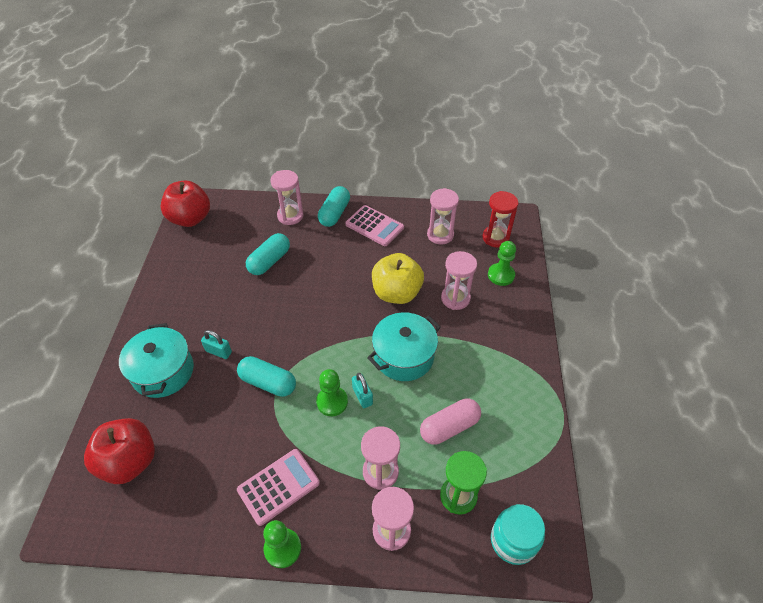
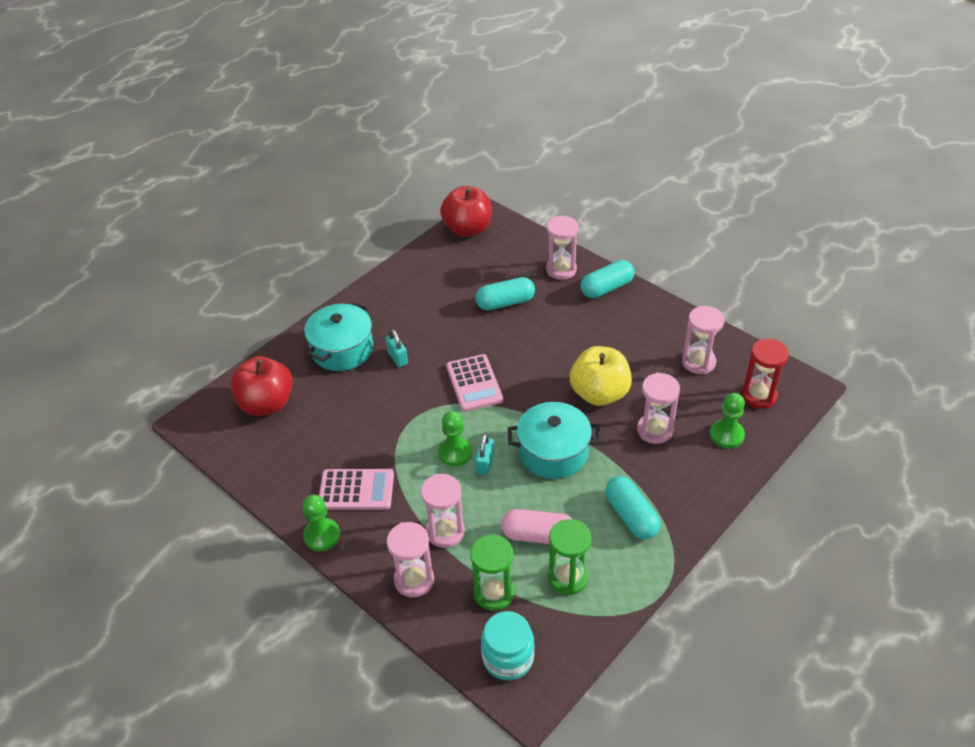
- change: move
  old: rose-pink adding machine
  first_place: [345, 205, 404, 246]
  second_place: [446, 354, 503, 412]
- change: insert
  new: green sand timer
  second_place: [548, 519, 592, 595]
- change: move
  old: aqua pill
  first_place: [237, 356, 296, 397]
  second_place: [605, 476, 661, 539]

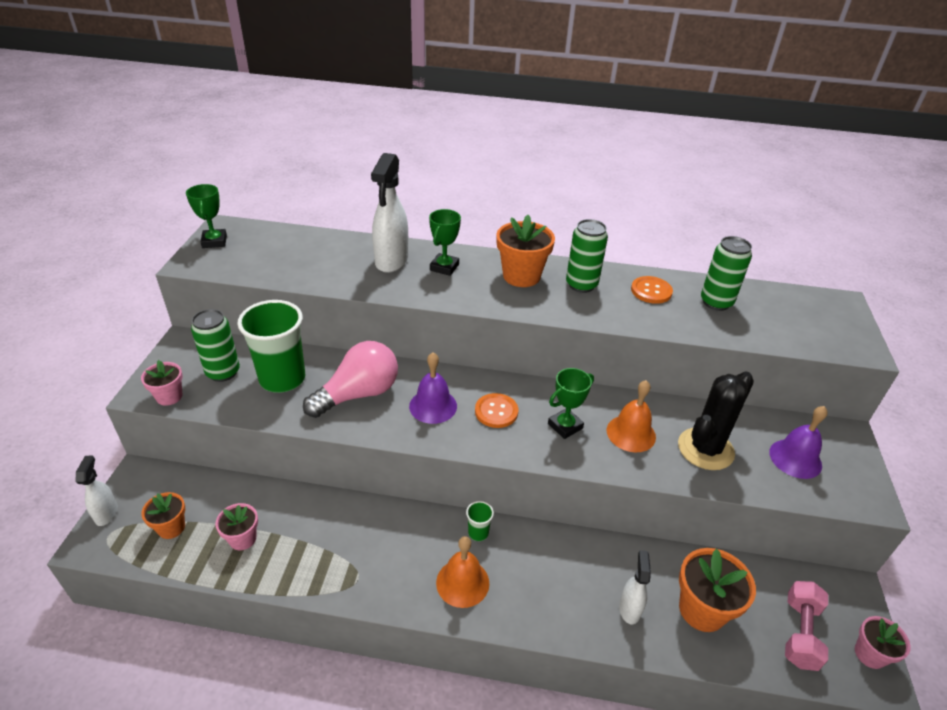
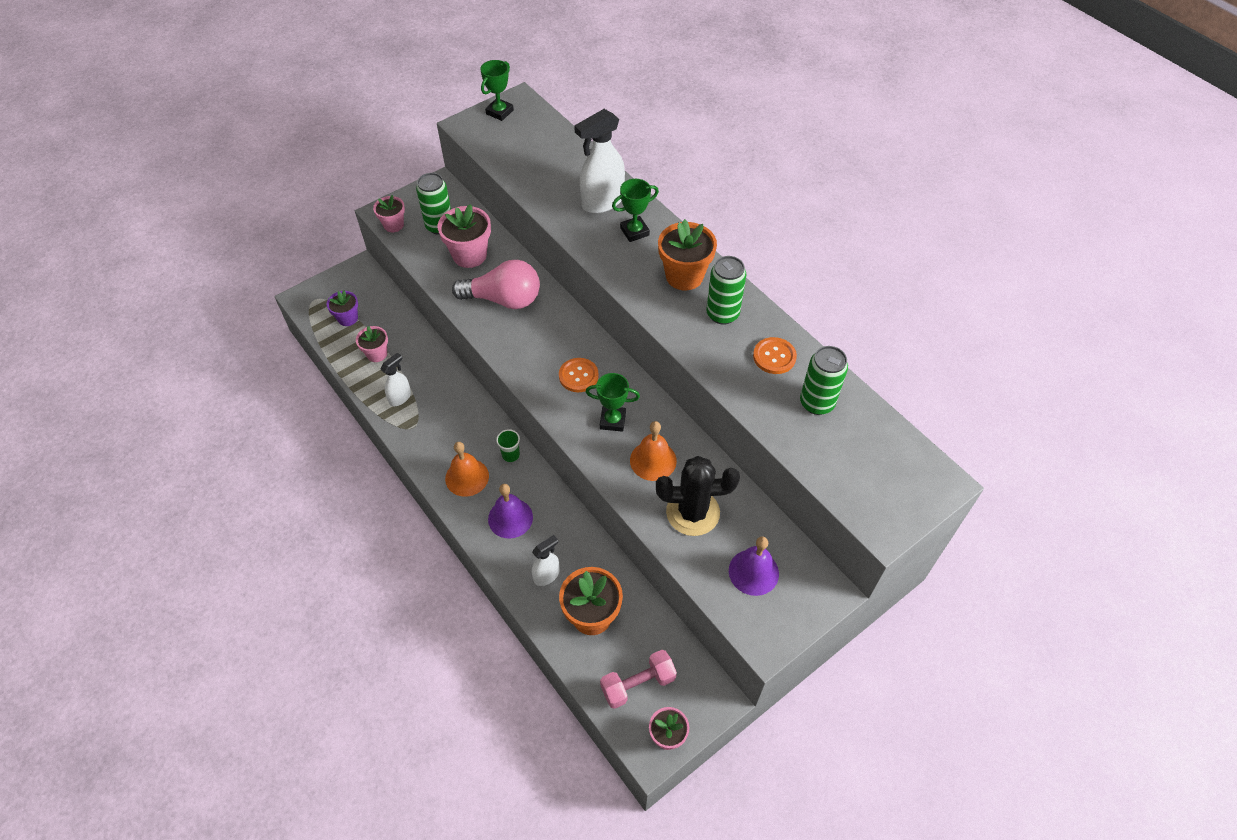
- change: recolor
  old: bright orange plant pot
  new: violet plant pot
  first_place: [141, 492, 185, 539]
  second_place: [327, 290, 358, 326]
- change: move
  old: snow-white spray cleaner
  first_place: [76, 455, 118, 526]
  second_place: [380, 352, 411, 406]
- change: replace
  old: green beaker
  new: rose-pink plant pot
  first_place: [237, 300, 305, 393]
  second_place: [438, 204, 491, 268]
- change: move
  old: violet bell
  first_place: [409, 352, 457, 424]
  second_place: [488, 484, 533, 539]

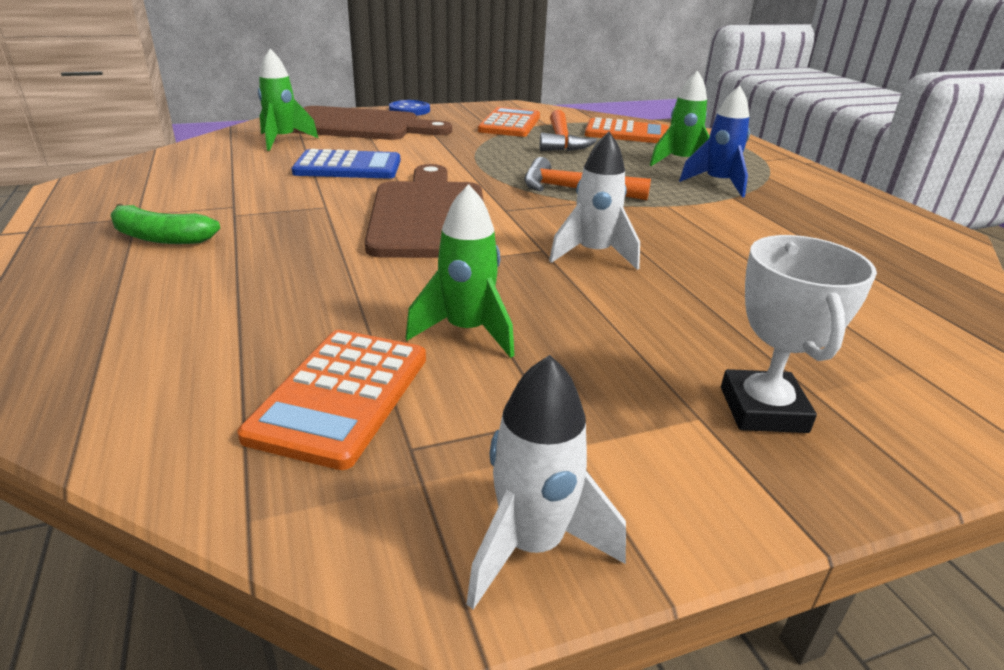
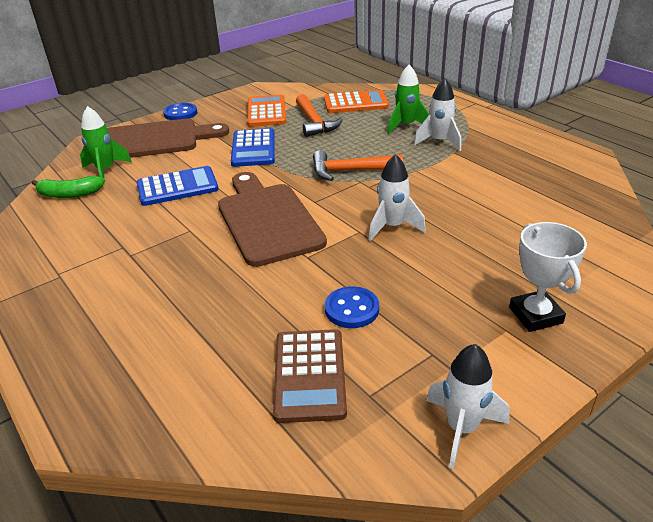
- change: move
  old: green banana fruit
  first_place: [111, 204, 220, 244]
  second_place: [32, 176, 105, 198]
- change: insert
  new: cobalt adding machine
  second_place: [231, 128, 275, 167]
- change: recolor
  old: bright orange adding machine
  new: russet adding machine
  first_place: [237, 330, 426, 470]
  second_place: [273, 329, 347, 423]
- change: replace
  old: green spaceship
  new: cobalt sewing button
  first_place: [406, 184, 515, 358]
  second_place: [325, 286, 379, 328]
- change: recolor
  old: cobalt spaceship
  new: snow-white spaceship
  first_place: [679, 86, 750, 197]
  second_place: [414, 78, 461, 151]

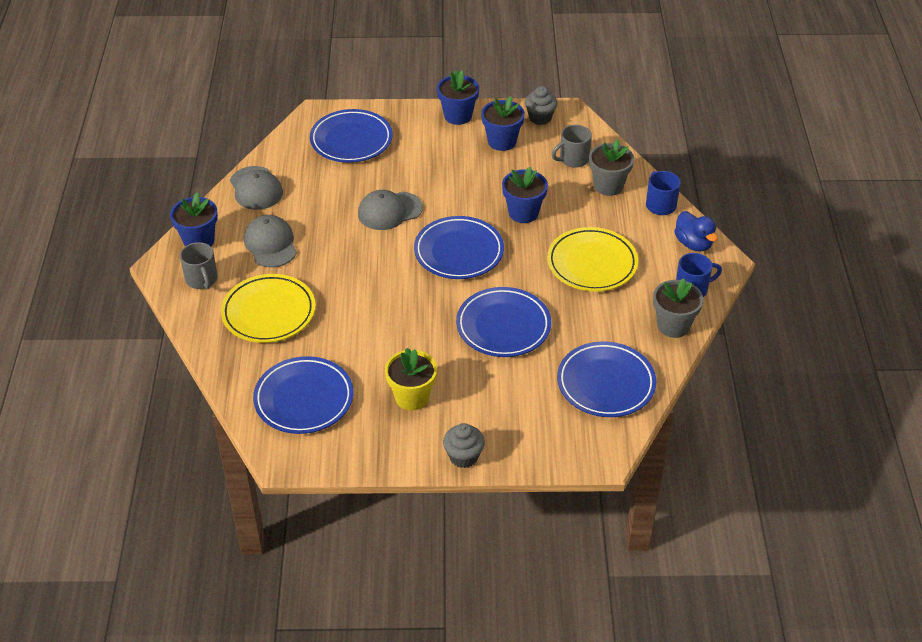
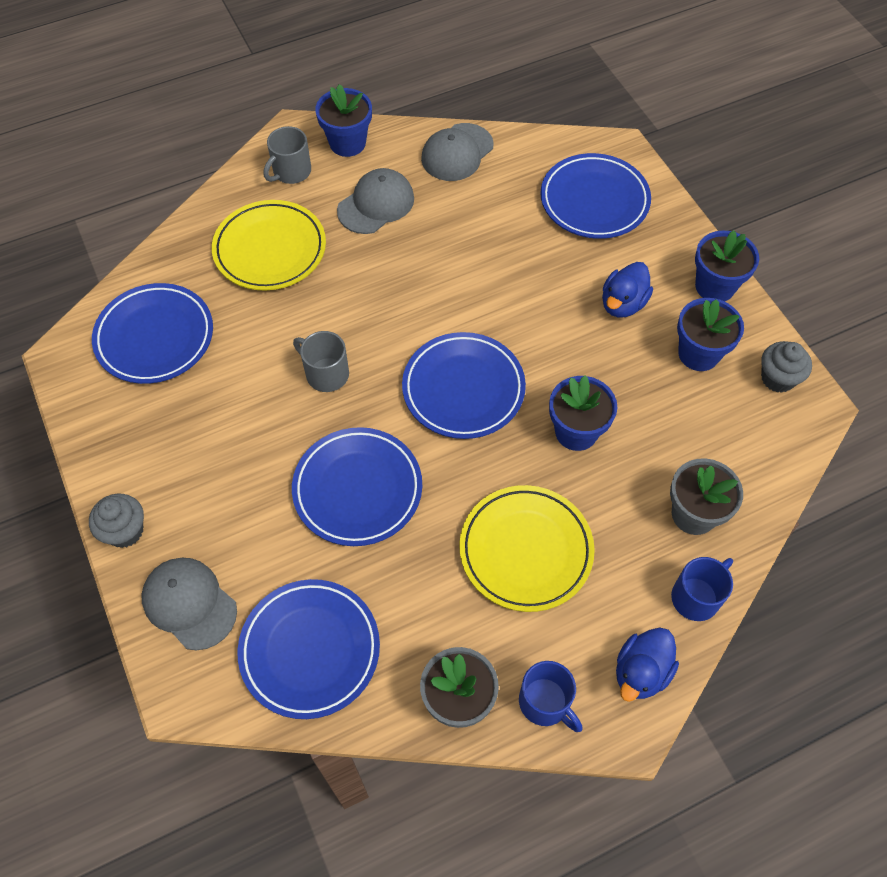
- change: move
  old: ash-grey baseball cap
  first_place: [358, 190, 423, 230]
  second_place: [141, 558, 237, 650]
- change: move
  old: ash-grey coffee mug
  first_place: [552, 125, 592, 168]
  second_place: [293, 331, 349, 392]
- change: insert
  new: cobalt rubber duck
  second_place: [602, 262, 653, 318]
- change: delete
  old: yellow plant pot
  first_place: [385, 348, 437, 410]

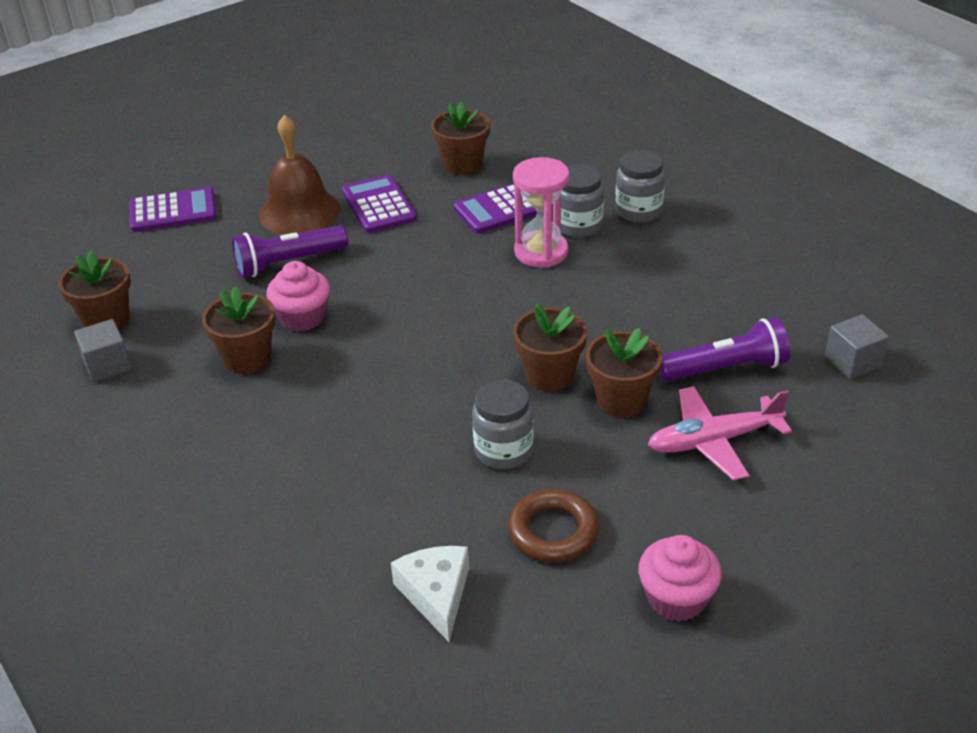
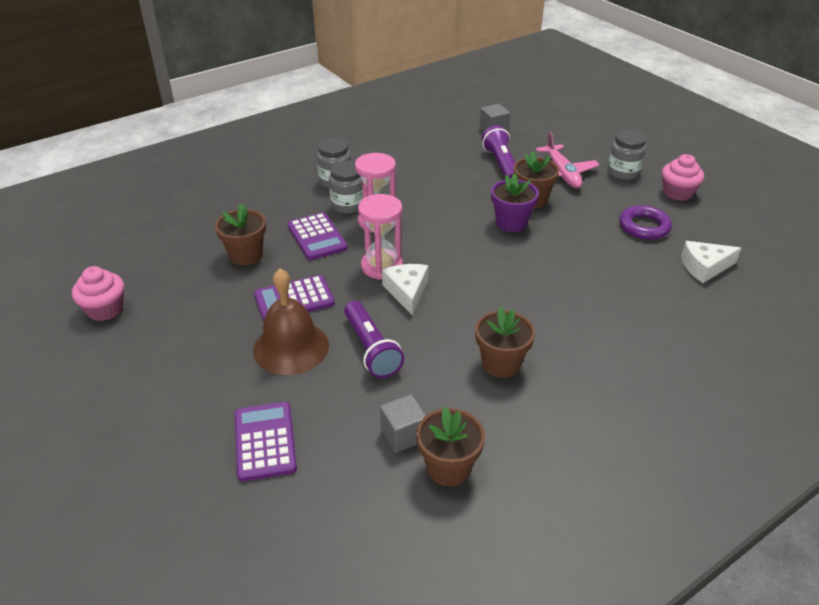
- change: move
  old: rose-pink fairy cake
  first_place: [266, 261, 330, 331]
  second_place: [72, 266, 124, 321]
- change: insert
  new: rose-pink sand timer
  second_place: [358, 194, 403, 280]
- change: move
  old: ash-grey cube
  first_place: [74, 319, 132, 382]
  second_place: [380, 394, 426, 453]
- change: insert
  new: snow-white cheese
  second_place: [382, 264, 428, 315]
- change: recolor
  old: russet plant pot
  new: violet plant pot
  first_place: [513, 303, 587, 392]
  second_place: [491, 173, 539, 232]
- change: move
  old: ash-grey jam jar
  first_place: [472, 380, 534, 469]
  second_place: [608, 130, 646, 180]
- change: recolor
  old: russet ring
  new: violet ring
  first_place: [508, 489, 599, 563]
  second_place: [619, 205, 672, 240]

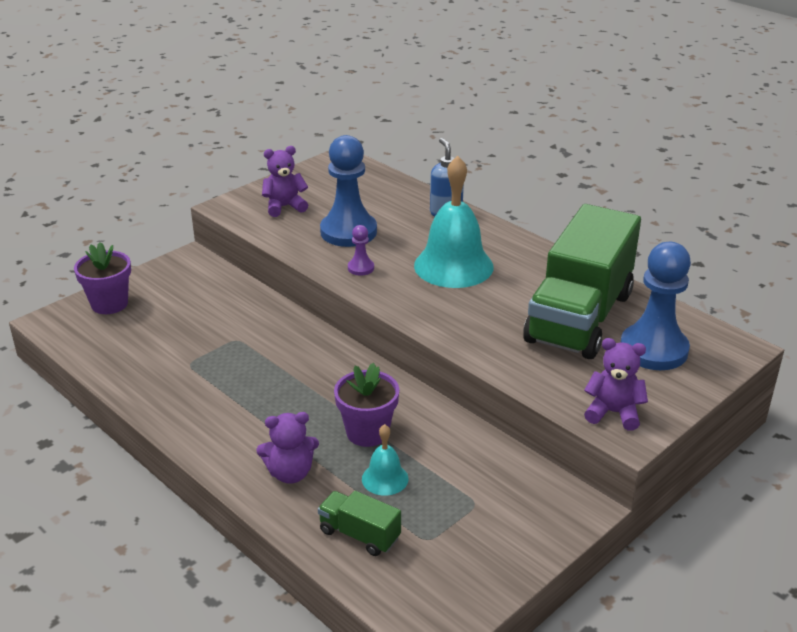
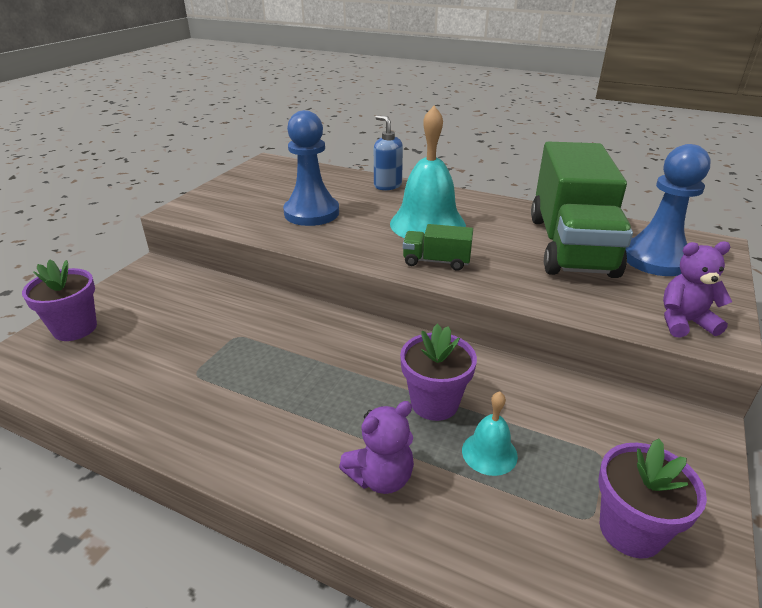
- change: move
  old: green lorry
  first_place: [318, 491, 401, 556]
  second_place: [403, 224, 473, 271]
- change: insert
  new: violet plant pot
  second_place: [598, 438, 707, 558]
- change: delete
  old: violet teddy
  first_place: [262, 146, 308, 217]
- change: delete
  old: violet pawn
  first_place: [348, 225, 374, 276]

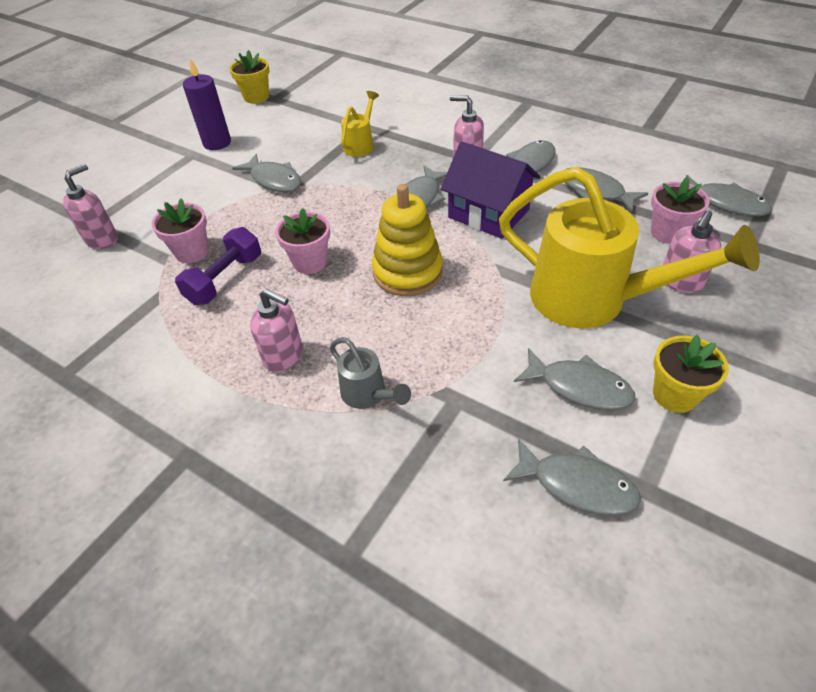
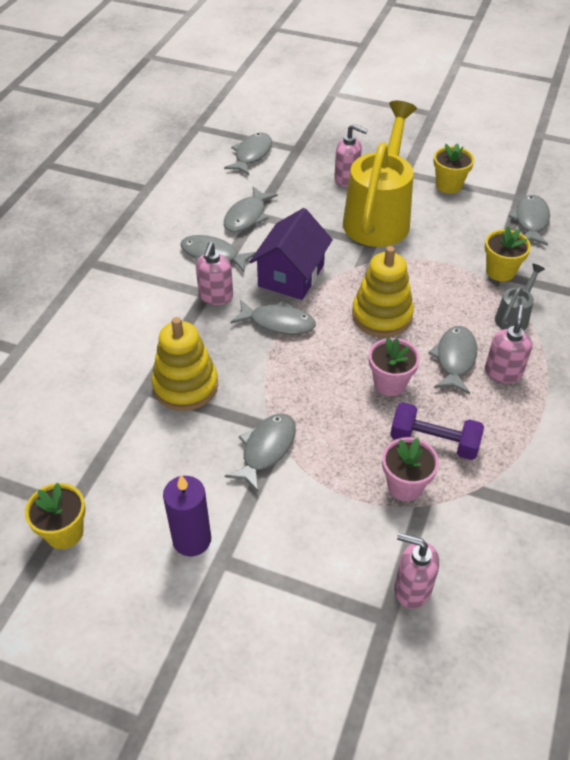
- change: replace
  old: yellow sprinkling can
  new: yellow stacking rings
  first_place: [341, 91, 379, 157]
  second_place: [151, 317, 218, 411]
- change: move
  old: ash-grey fish figure
  first_place: [514, 348, 636, 410]
  second_place: [428, 326, 477, 394]
- change: insert
  new: yellow plant pot
  second_place: [485, 226, 531, 282]
- change: delete
  old: rose-pink plant pot
  first_place: [651, 177, 710, 244]

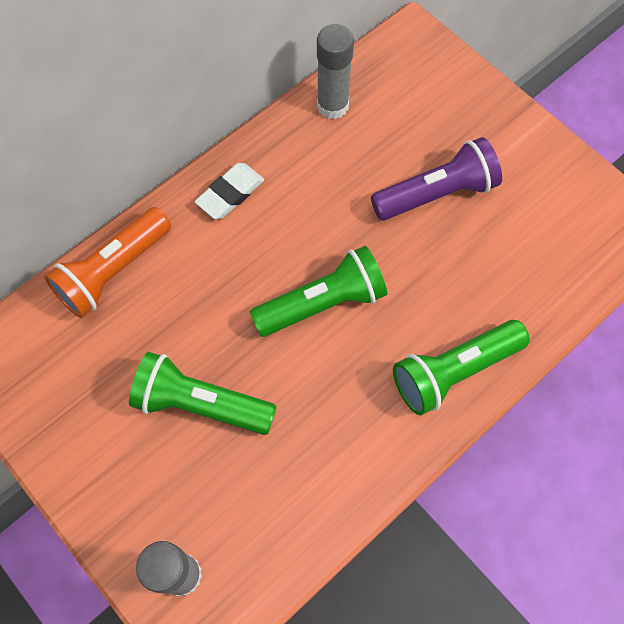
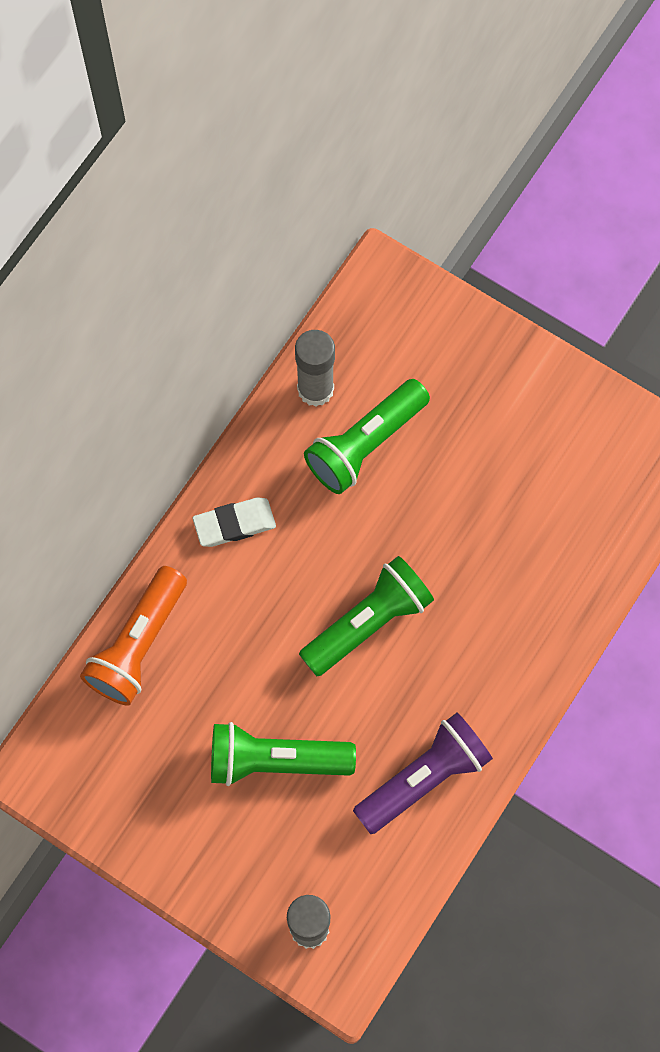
- change: rotate
  old: snow-white gum eraser
  first_place: [195, 163, 264, 219]
  second_place: [193, 498, 276, 547]
  degrees: 45
- change: move
  old: green pocket torch
  first_place: [393, 320, 530, 415]
  second_place: [304, 379, 430, 494]
- change: move
  old: violet pocket torch
  first_place: [371, 137, 502, 221]
  second_place: [353, 713, 493, 834]

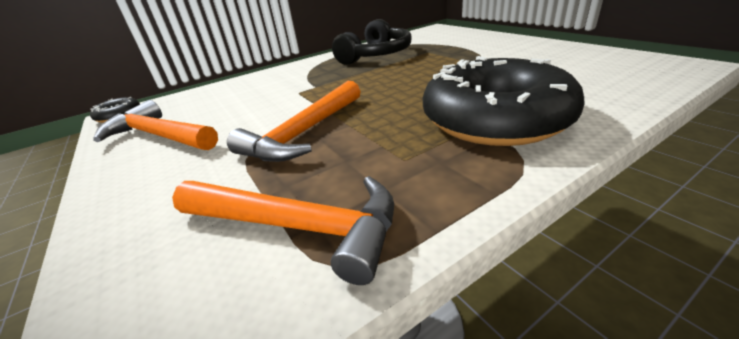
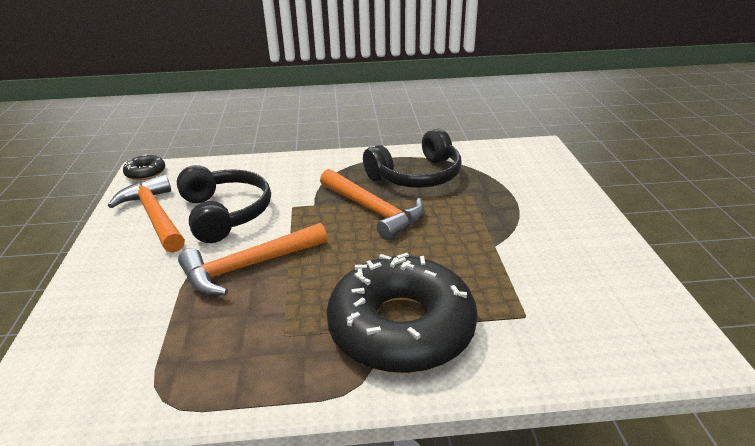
- change: insert
  new: black headphones
  second_place: [177, 165, 271, 243]
- change: move
  old: bright orange hammer
  first_place: [172, 176, 394, 285]
  second_place: [320, 169, 424, 240]

